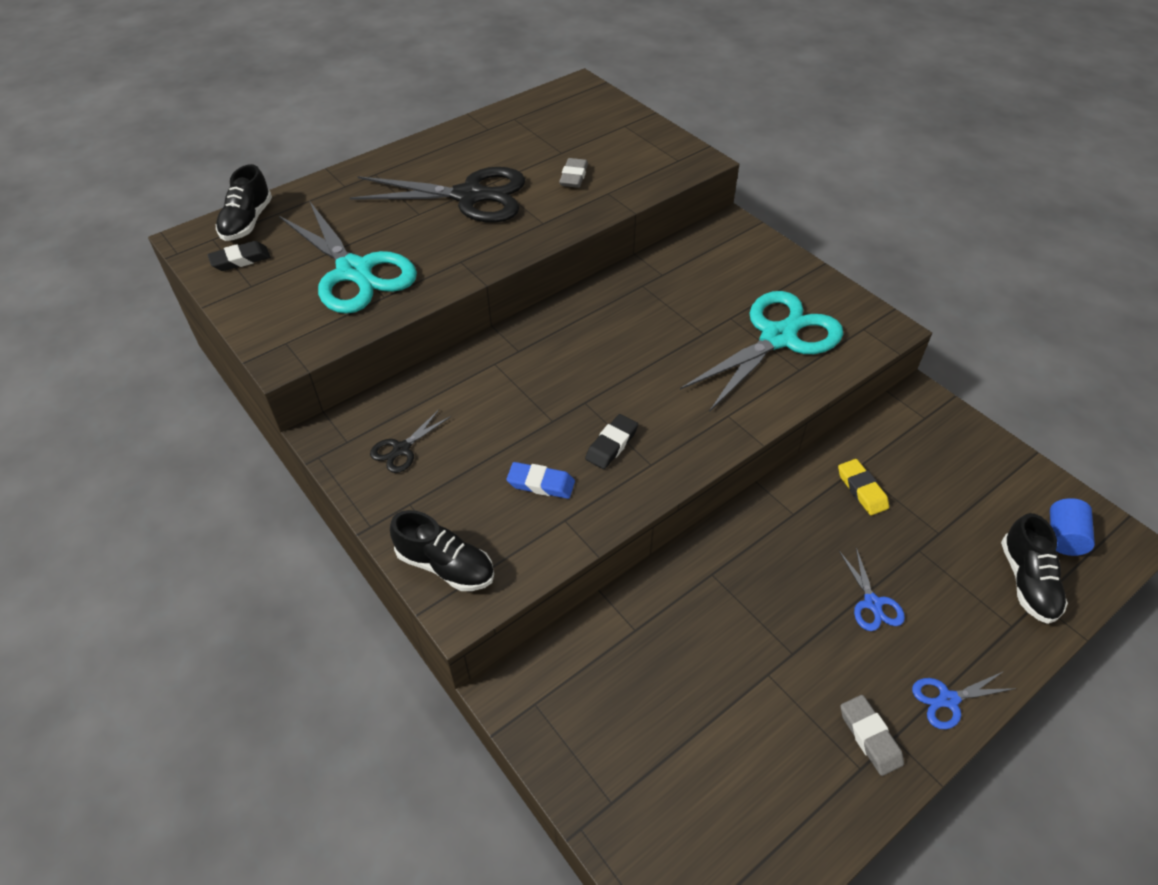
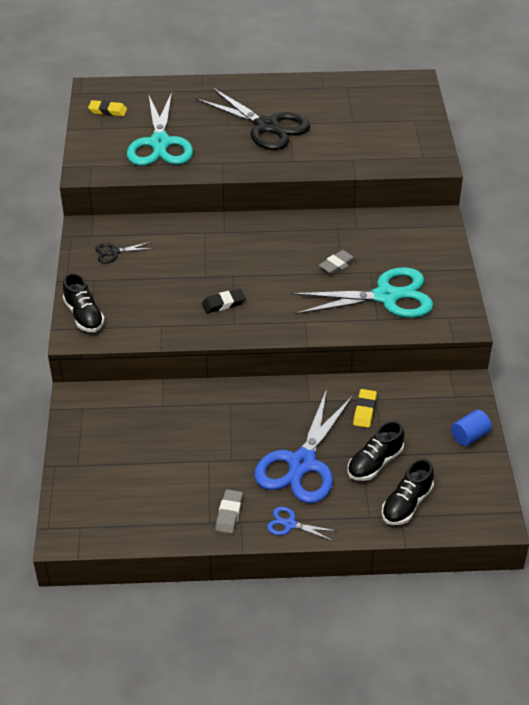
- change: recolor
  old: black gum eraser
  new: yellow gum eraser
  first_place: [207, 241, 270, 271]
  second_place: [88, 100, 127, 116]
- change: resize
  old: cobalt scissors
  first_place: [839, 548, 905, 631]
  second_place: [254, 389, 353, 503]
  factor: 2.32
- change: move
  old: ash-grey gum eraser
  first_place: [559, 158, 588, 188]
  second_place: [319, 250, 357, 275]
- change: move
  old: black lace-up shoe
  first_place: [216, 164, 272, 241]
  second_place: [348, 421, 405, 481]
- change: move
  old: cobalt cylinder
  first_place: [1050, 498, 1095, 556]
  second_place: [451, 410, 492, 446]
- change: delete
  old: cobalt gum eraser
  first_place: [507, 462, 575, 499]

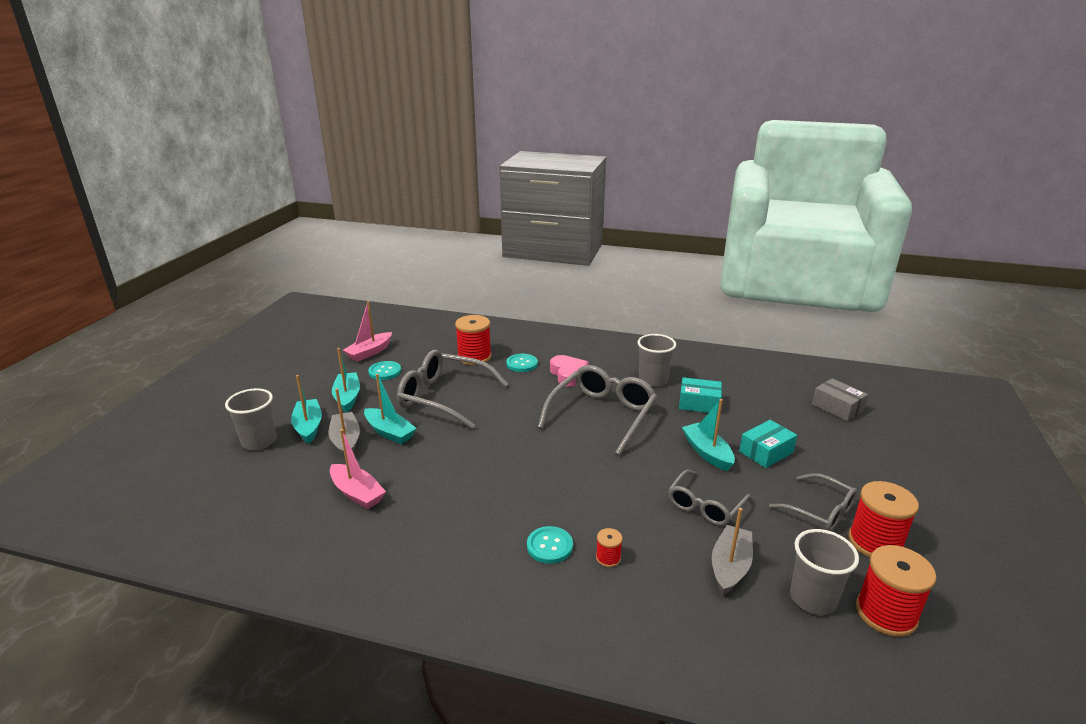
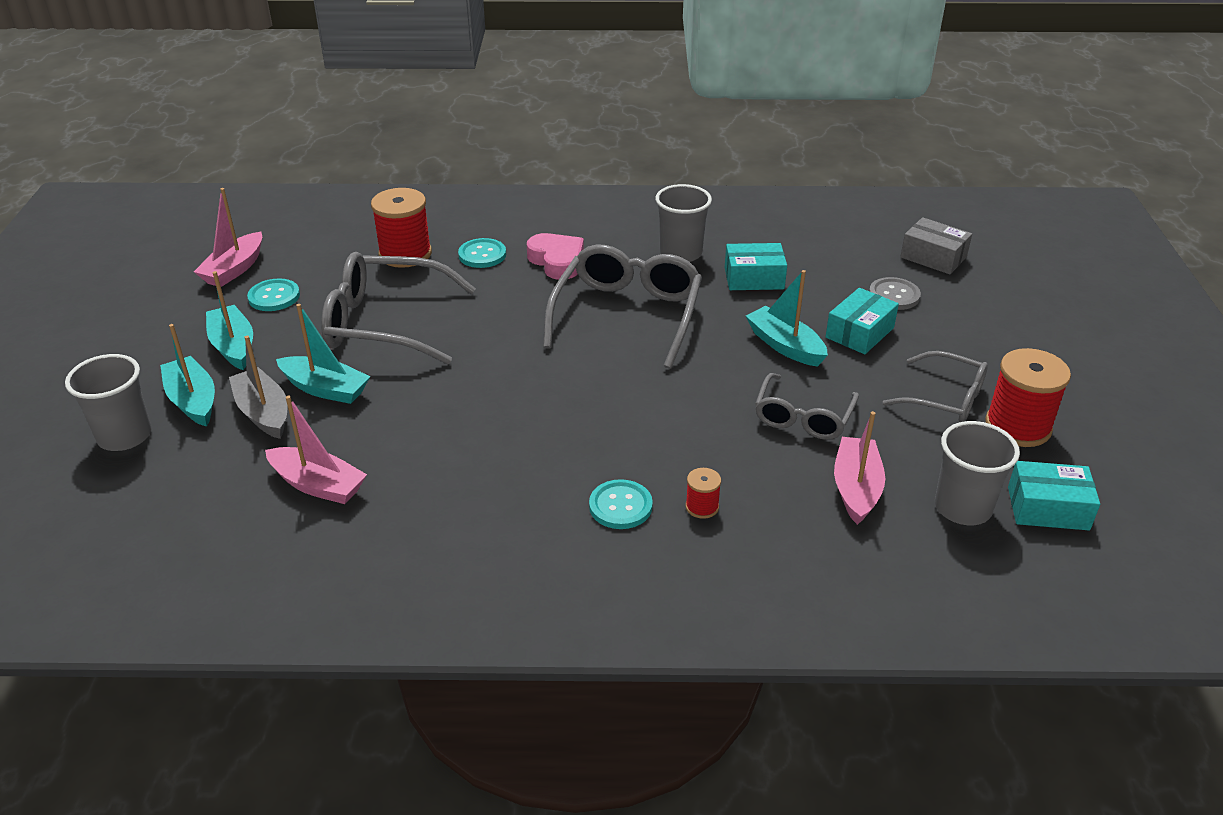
- change: recolor
  old: ash-grey boat
  new: rose-pink boat
  first_place: [712, 508, 753, 595]
  second_place: [834, 411, 885, 525]
- change: insert
  new: ash-grey sewing button
  second_place: [869, 277, 921, 310]
- change: replace
  old: crimson spool
  new: aqua package
  first_place: [856, 545, 936, 637]
  second_place: [1008, 461, 1100, 530]

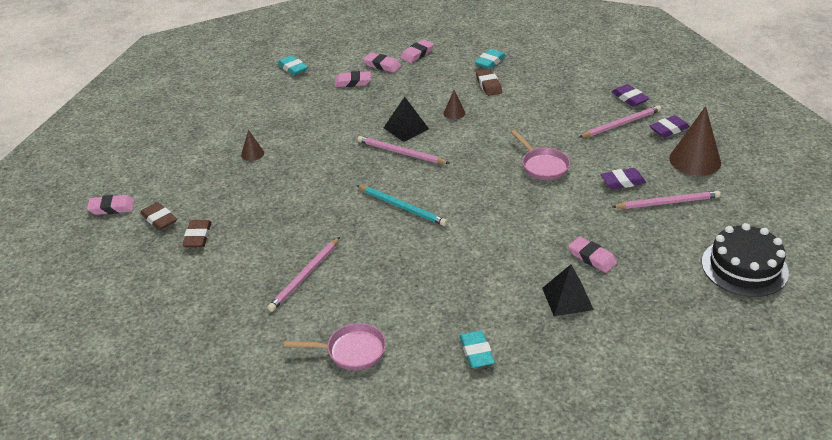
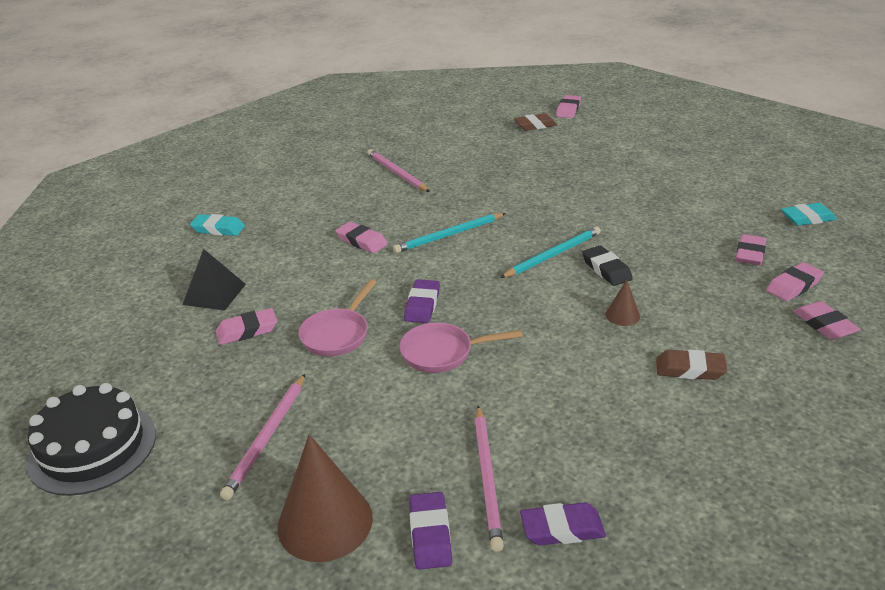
- change: move
  old: rose-pink frying pan
  first_place: [284, 323, 386, 370]
  second_place: [298, 279, 377, 357]
- change: insert
  new: rose-pink gum eraser
  second_place: [336, 222, 388, 253]
- change: move
  old: violet gum eraser
  first_place: [600, 168, 646, 189]
  second_place: [404, 279, 440, 323]
- change: recolor
  old: rose-pink wooden pencil
  new: aqua wooden pencil
  first_place: [357, 136, 450, 164]
  second_place: [500, 226, 601, 278]
- change: replace
  old: black pyramid
  new: black gum eraser
  first_place: [384, 97, 429, 142]
  second_place: [582, 246, 633, 286]
- change: delete
  old: russet gum eraser
  first_place: [182, 220, 211, 247]
- change: delete
  old: russet cone
  first_place: [241, 130, 264, 161]
- change: delete
  old: aqua gum eraser
  first_place: [475, 49, 506, 69]

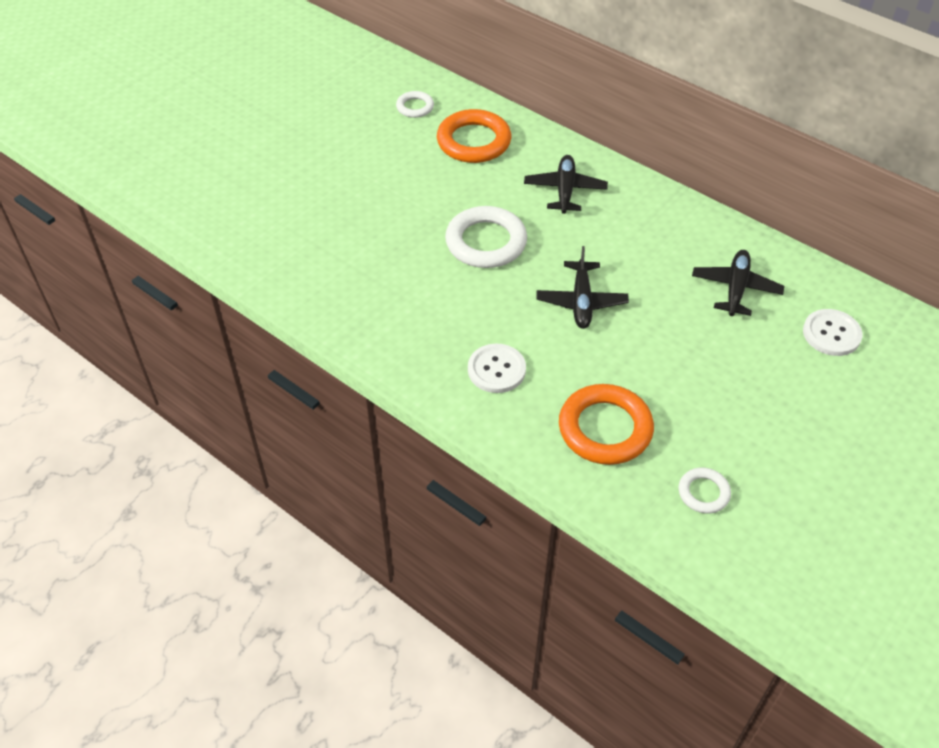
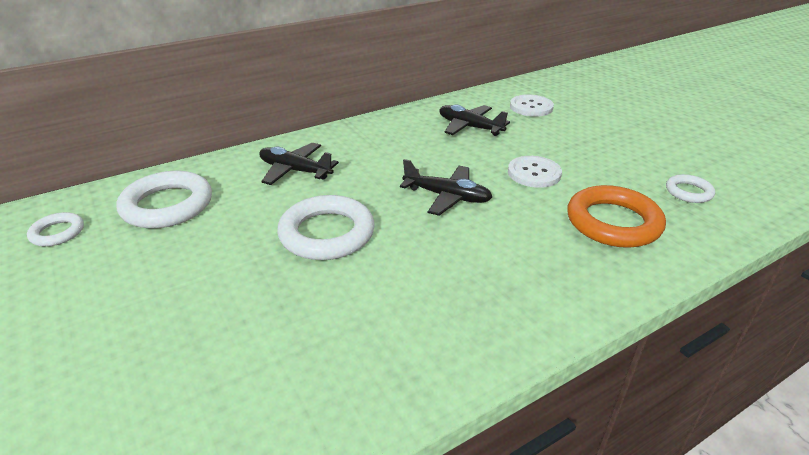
- change: recolor
  old: bright orange ring
  new: snow-white ring
  first_place: [437, 109, 511, 163]
  second_place: [117, 171, 212, 228]
- change: move
  old: snow-white sewing button
  first_place: [468, 344, 526, 393]
  second_place: [508, 156, 562, 188]

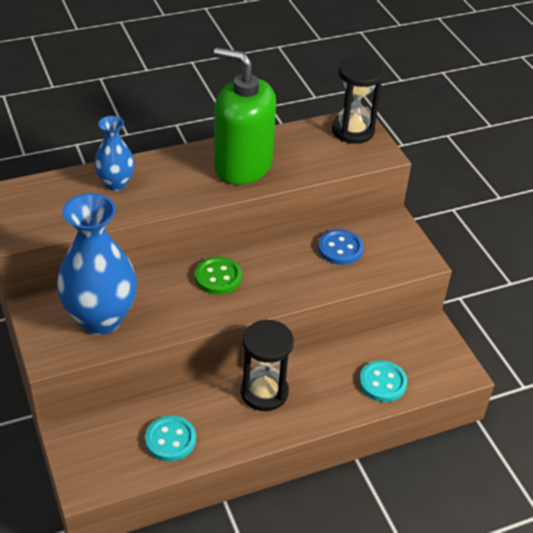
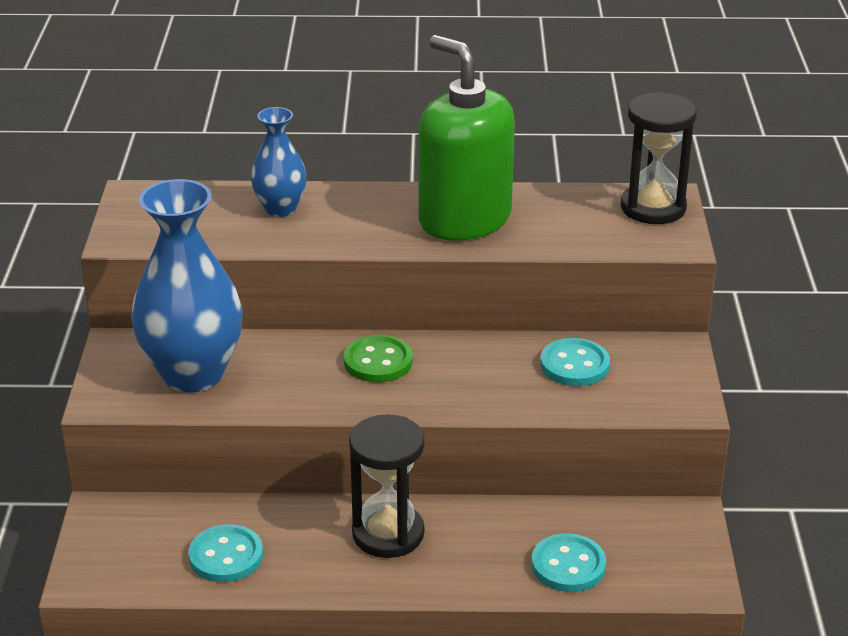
- change: recolor
  old: cobalt sewing button
  new: aqua sewing button
  first_place: [318, 229, 364, 265]
  second_place: [540, 338, 610, 386]

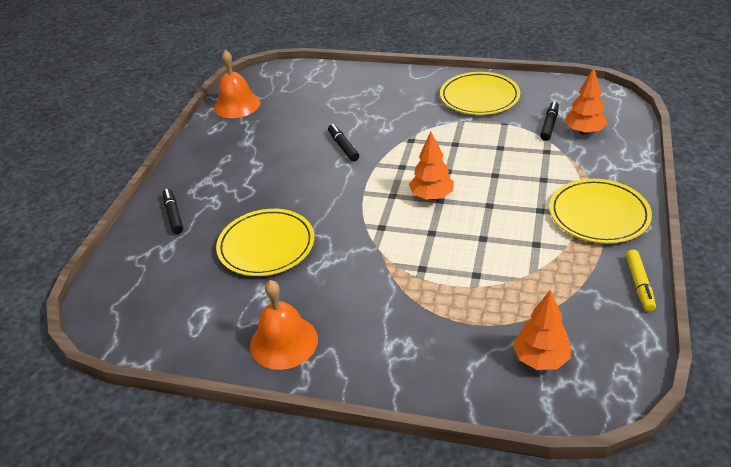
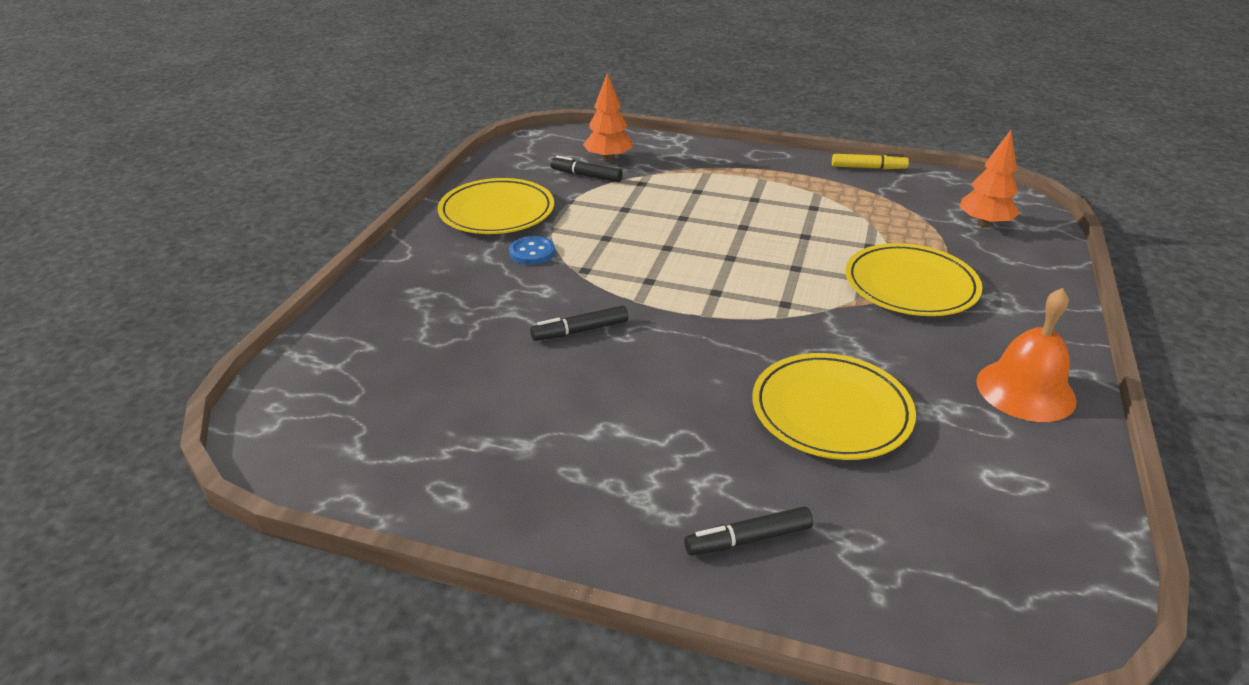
- change: insert
  new: cobalt sewing button
  second_place: [509, 236, 555, 265]
- change: move
  old: yellow dinner plate
  first_place: [549, 179, 652, 244]
  second_place: [845, 243, 982, 316]
- change: delete
  old: bright orange bell
  first_place: [214, 50, 261, 118]
- change: delete
  old: bright orange fir tree
  first_place: [409, 131, 454, 200]

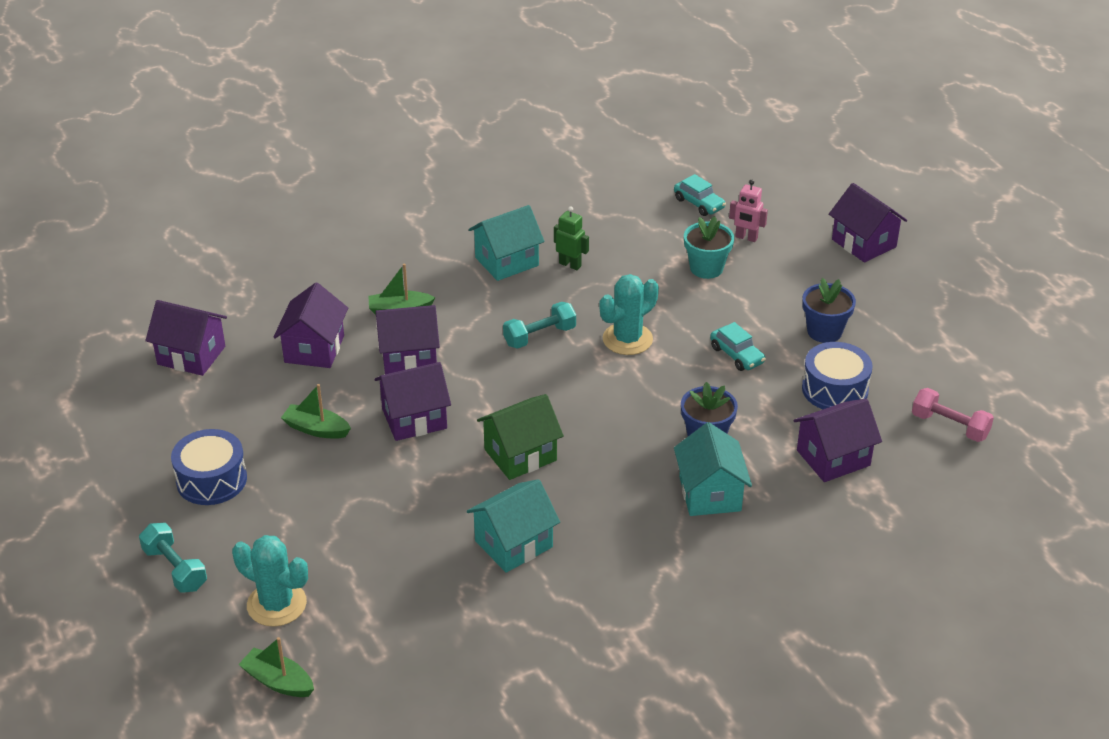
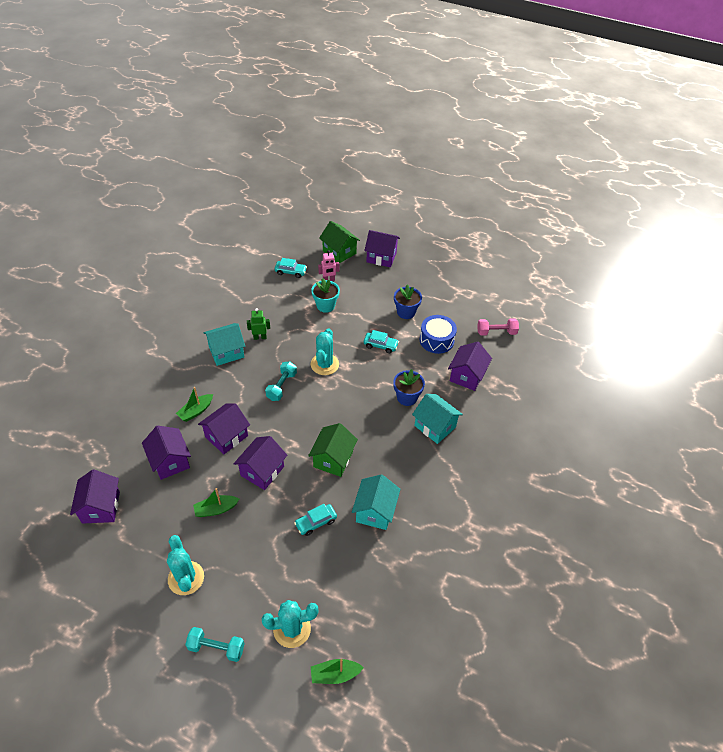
- change: rotate
  old: violet house
  first_place: [145, 300, 227, 376]
  second_place: [70, 470, 120, 524]
  degrees: -75
- change: replace
  old: cobalt snare drum
  new: aqua saguaro cactus
  first_place: [171, 429, 247, 505]
  second_place: [167, 535, 204, 595]
- change: rotate
  old: aqua house
  first_place: [469, 205, 545, 281]
  second_place: [203, 323, 245, 366]
  degrees: 45
- change: insert
  new: aqua toy car
  second_place: [294, 504, 337, 536]
- change: insert
  new: green house
  second_place: [319, 221, 360, 263]

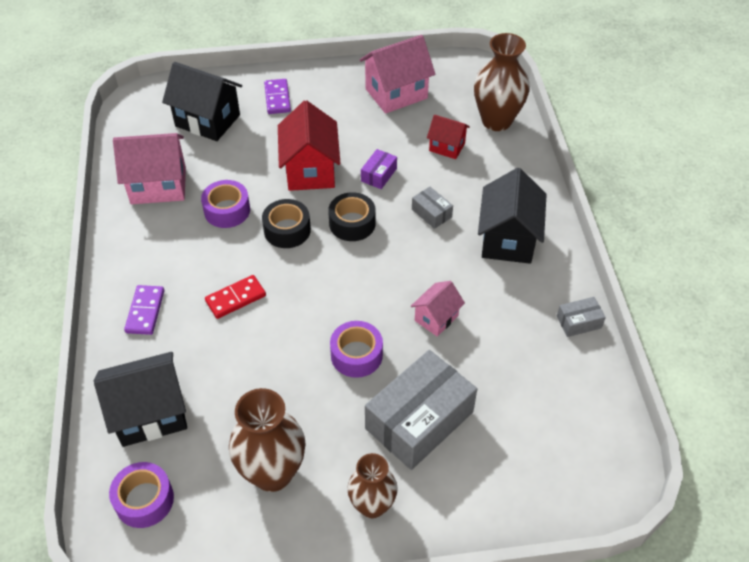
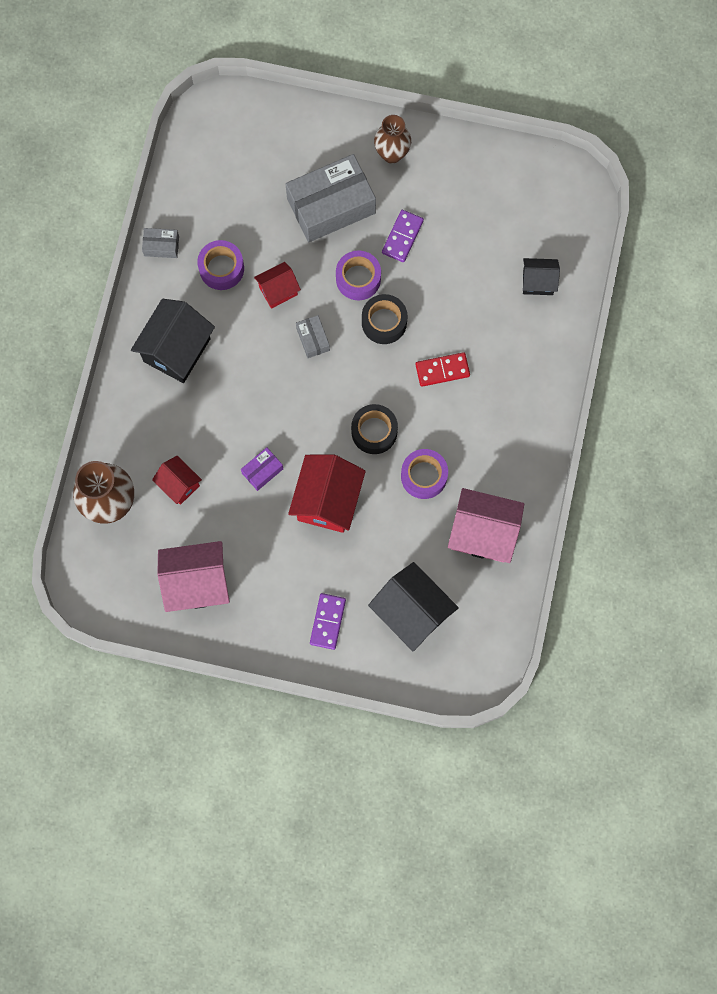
- change: move
  old: violet tape
  first_place: [109, 462, 174, 528]
  second_place: [197, 240, 244, 290]
- change: recolor
  old: rose-pink house
  new: crimson house
  first_place: [411, 281, 465, 337]
  second_place: [254, 262, 301, 309]
- change: move
  old: ash-grey package
  first_place: [412, 187, 453, 229]
  second_place: [296, 315, 330, 358]
- change: move
  old: black tape
  first_place: [328, 192, 376, 241]
  second_place: [362, 294, 408, 344]
- change: move
  old: violet domino piece
  first_place: [124, 285, 164, 335]
  second_place: [382, 210, 424, 262]
- change: resize
  old: black house
  first_place: [94, 352, 187, 447]
  second_place: [523, 258, 560, 295]
  factor: 0.57
- change: delete
  old: russet vase
  first_place: [229, 388, 306, 492]

